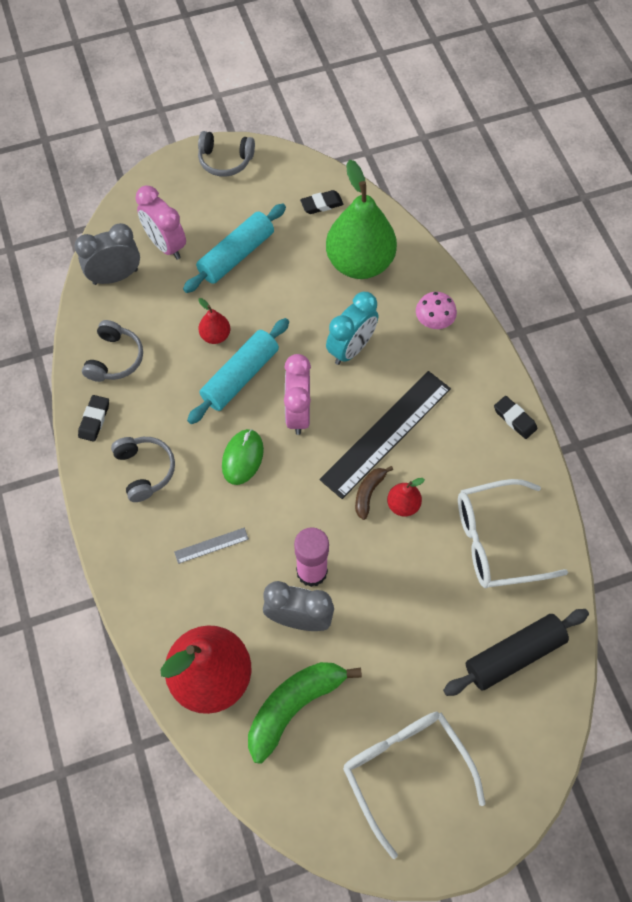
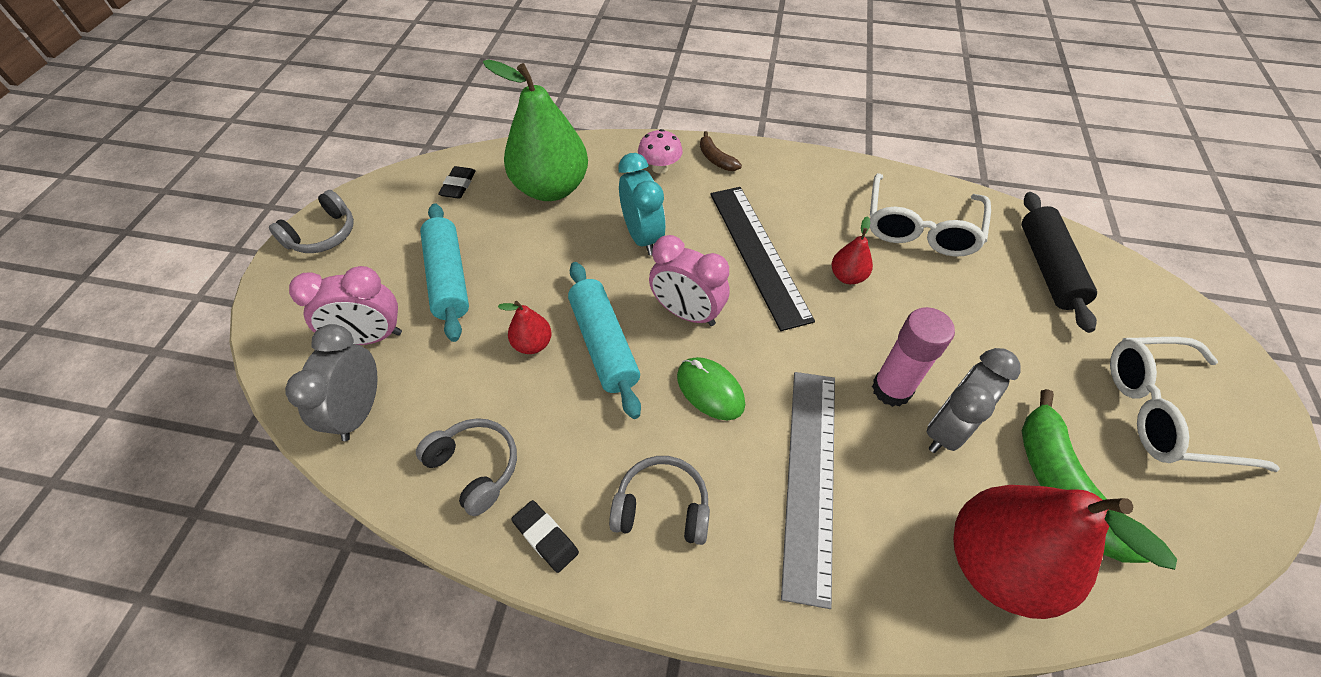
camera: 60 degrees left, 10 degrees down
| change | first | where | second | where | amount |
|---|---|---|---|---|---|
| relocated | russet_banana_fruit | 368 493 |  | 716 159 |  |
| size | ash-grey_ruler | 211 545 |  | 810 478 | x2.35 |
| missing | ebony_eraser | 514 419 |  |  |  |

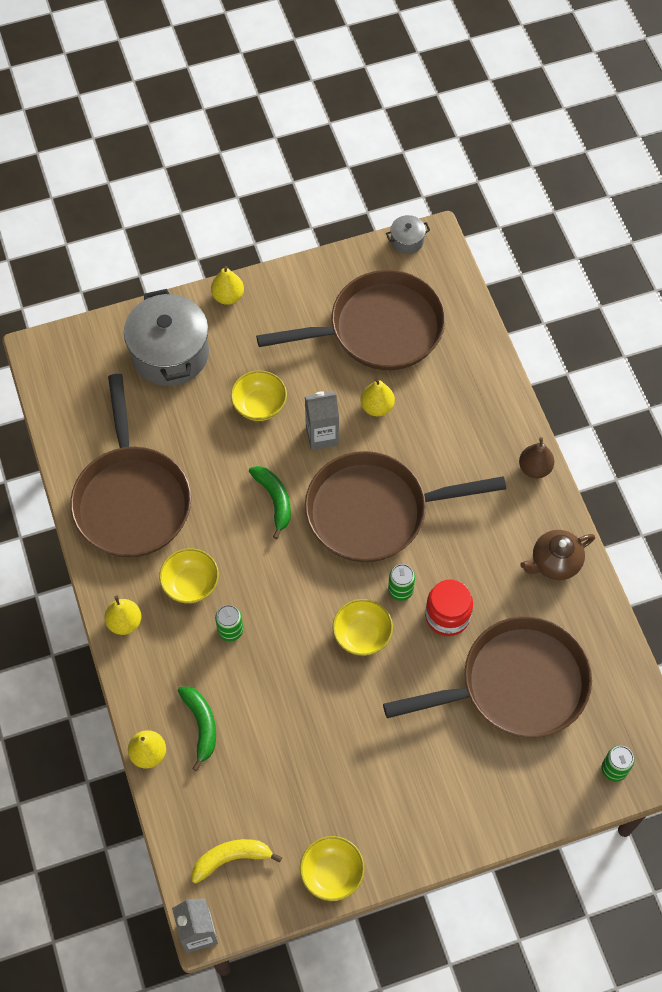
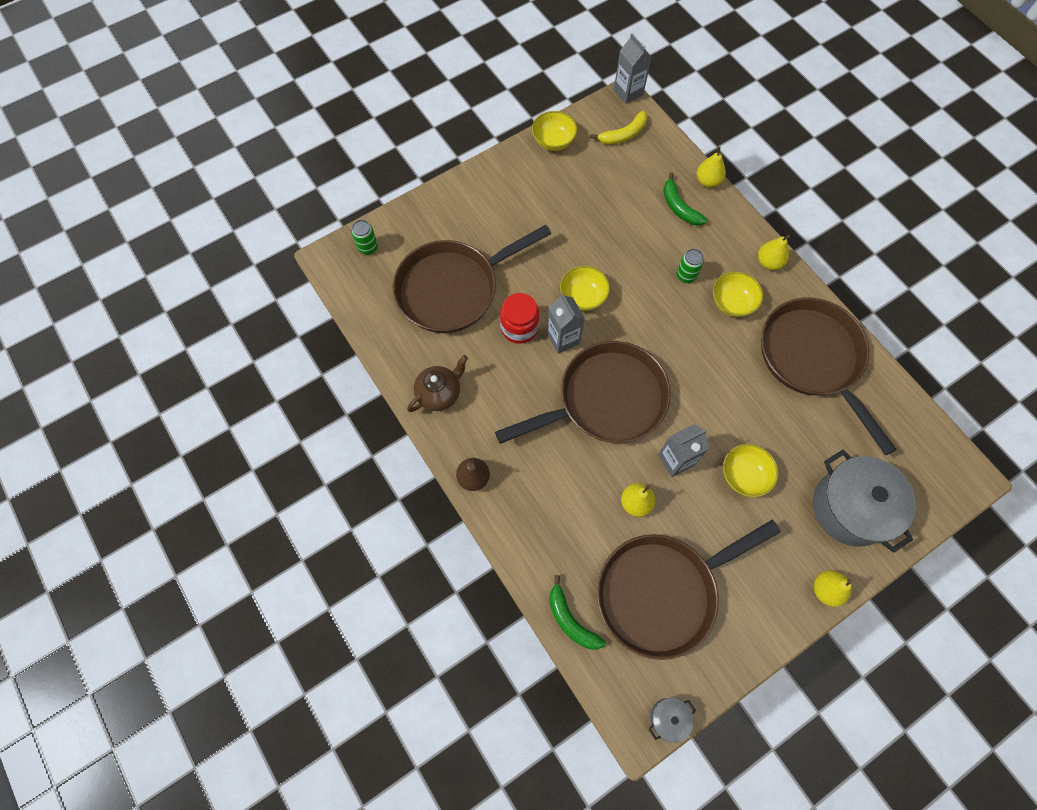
camera: 165 degrees right, 5 degrees up
| change | first | where | second | where | amount |
|---|---|---|---|---|---|
| exchanged | green_soda_can | 400 590 | ash-grey_carton | 563 338 |  |
| relocated | green_banana_fruit | 274 500 |  | 571 620 |  |

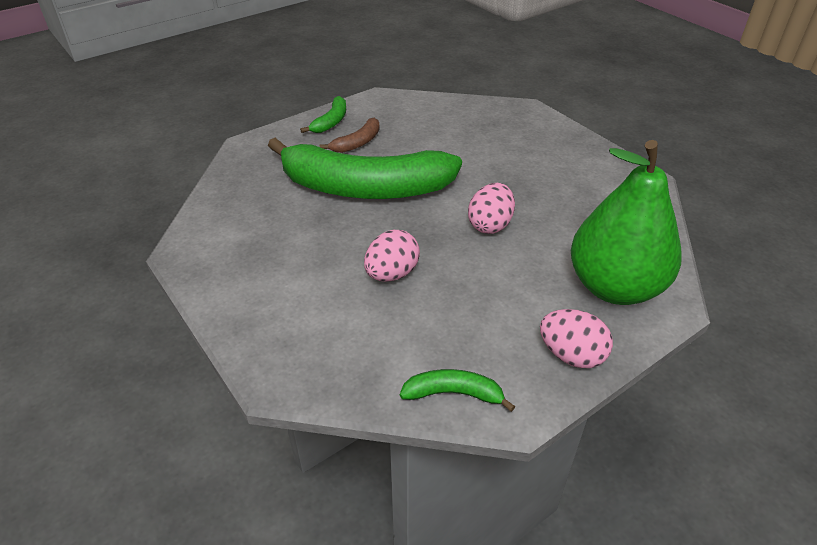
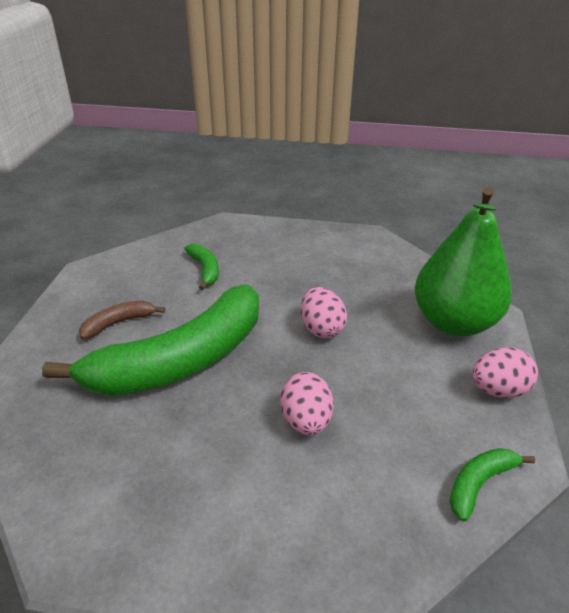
camera: 45 degrees left, 5 degrees down
| change | first | where | second | where | amount |
|---|---|---|---|---|---|
| spun | russet_banana_fruit | 357 143 |  | 119 323 | 120 degrees counterclockwise |
| relocated | green_banana_fruit | 331 122 |  | 205 270 |  |

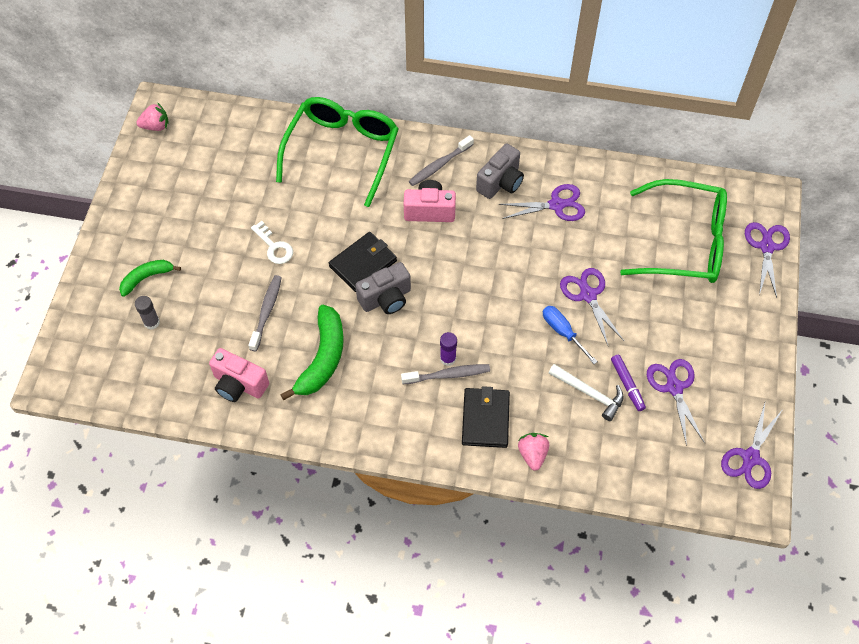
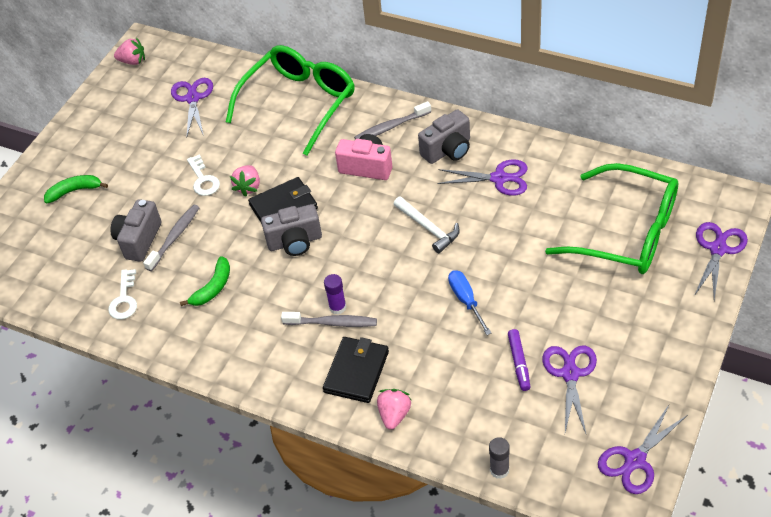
camera: 20 degrees right, 10 degrees down
| change | first | where | second | where | amount |
|---|---|---|---|---|---|
| exchanged | rose-pink_camera | 239 384 | pure_white_door_key | 124 299 |  |
| appeared |  |  | ash-grey_camera | 139 240 |  |
| relocated | purple_shears | 588 295 |  | 193 98 |  |
| size | green_banana_fruit | 322 358 |  | 213 288 | x0.60 |
| appeared |  |  | rose-pink_strawberry | 248 187 |  |
| relocated | pure_white_hammer | 589 393 |  | 428 228 |  |
| relocated | ash-grey_stick_of_glue | 152 322 |  | 499 470 |  |

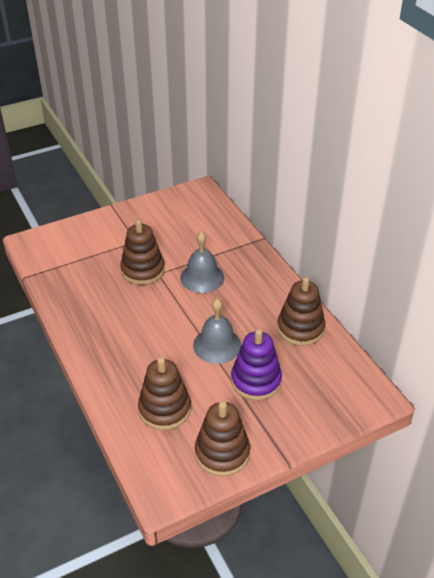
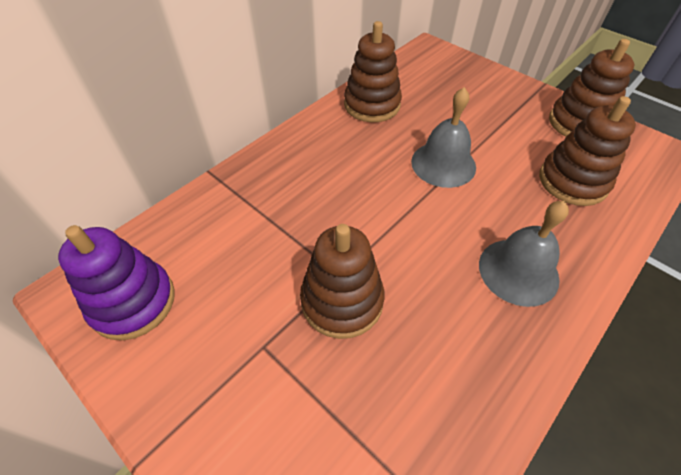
camera: 110 degrees left, 10 degrees up
| change | first | where | second | where | amount |
|---|---|---|---|---|---|
| relocated | purple_ring_stacker | 256 381 |  | 133 302 |  |
| relocated | ash-grey_hand_bell | 202 277 |  | 518 271 |  |

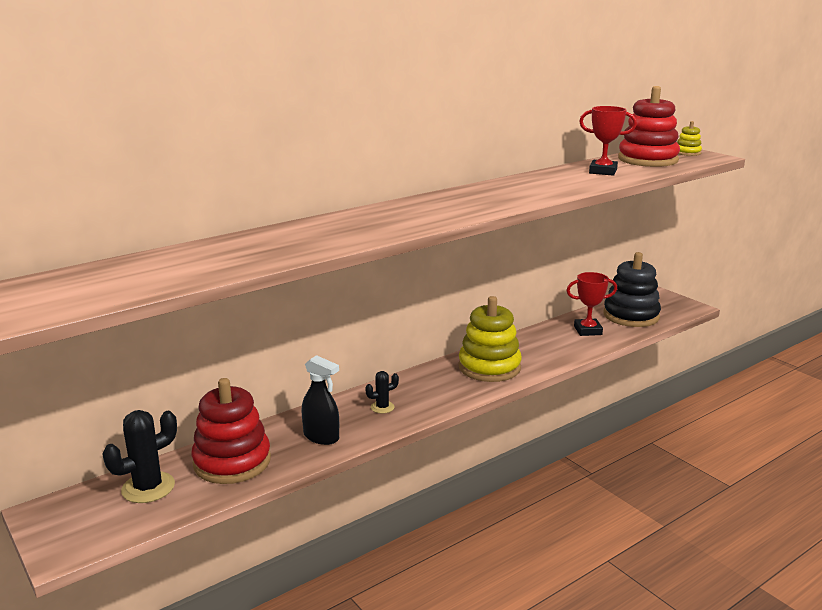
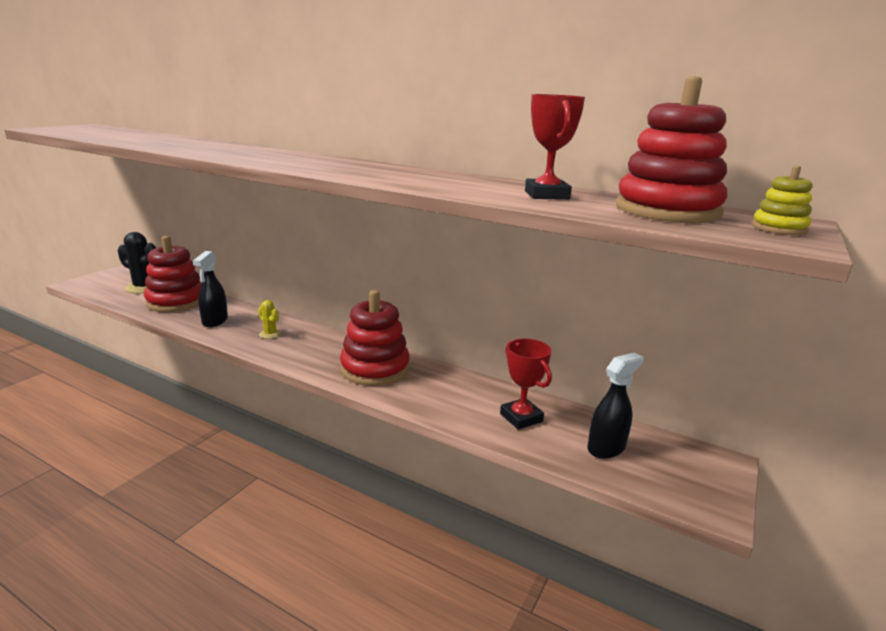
camera: 65 degrees right, 0 degrees up
| change | first | where | second | where | amount |
|---|---|---|---|---|---|
| colour | ebony_prickly_plant | 382 407 | bright_yellow_prickly_plant | 270 334 |  |
| colour | bright_yellow_ring_stacker | 489 367 | crimson_ring_stacker | 375 369 |  |
| exchanged | ebony_ring_stacker | 631 316 | ebony_sprayer | 606 448 |  |

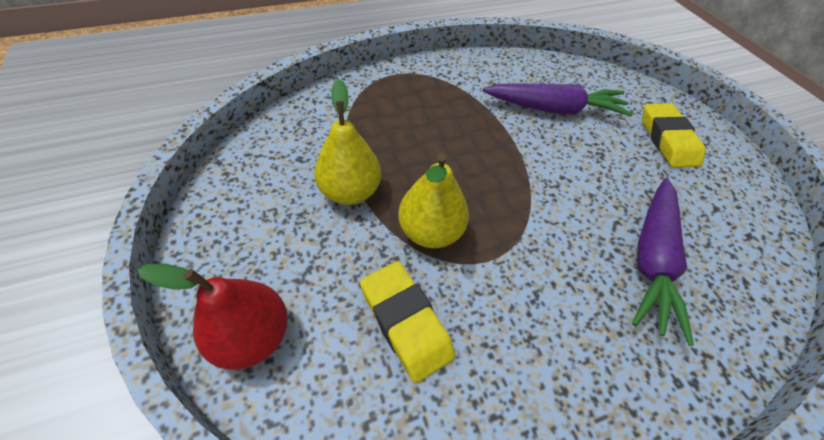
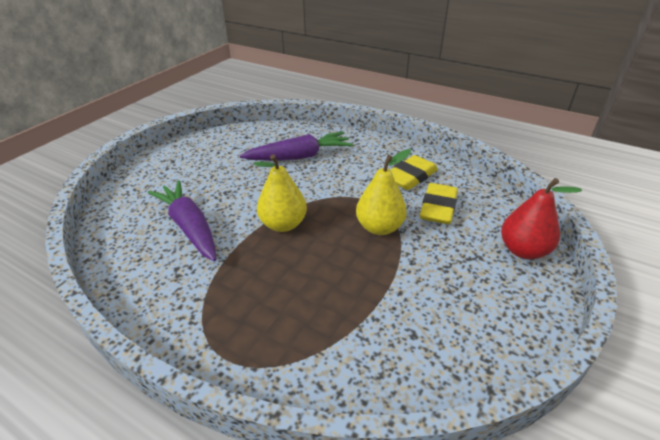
camera: 125 degrees left, 15 degrees down
| change | first | where | second | where | amount |
|---|---|---|---|---|---|
| relocated | bright_yellow_pear | 350 191 |  | 283 224 |  |
| relocated | bright_yellow_eraser | 667 140 |  | 410 177 |  |

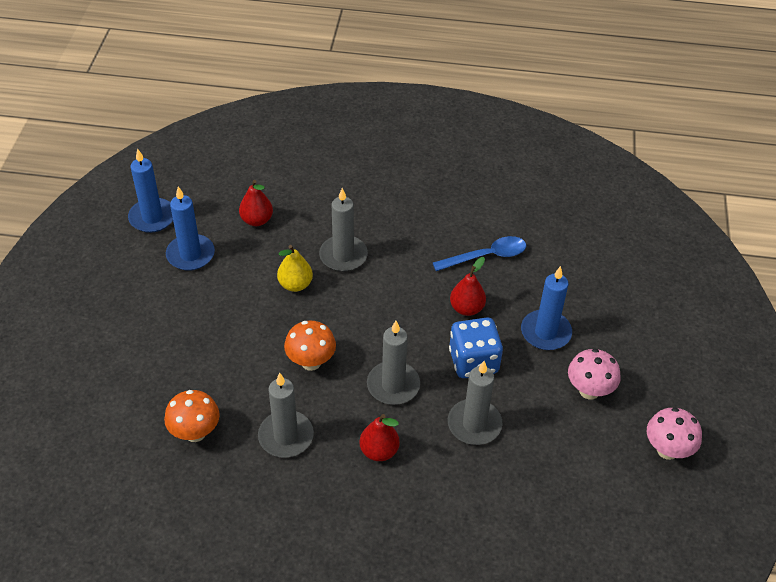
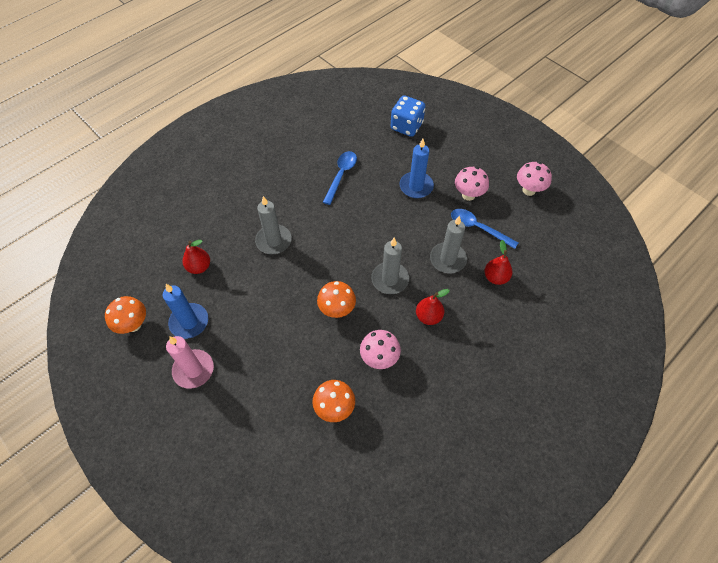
camera: 50 degrees left, 10 degrees up
| change | first | where | second | where | amount |
|---|---|---|---|---|---|
| exchanged | royal_blue_pillar_candle | 152 217 | bright_orange_fungus | 133 325 |  |
| appeared |  |  | rose-pink_pillar_candle | 193 370 |  |
| exchanged | ash-grey_pillar_candle | 286 436 | rose-pink_fungus | 379 358 |  |
| relocated | royal_blue_game_die | 473 361 |  | 406 126 |  |
| appeared |  |  | royal_blue_tablespoon | 478 228 |  |
| relocated | crimson_pear | 466 308 |  | 495 277 |  |
| missing | bright_yellow_pear | 295 284 |  |  |  |

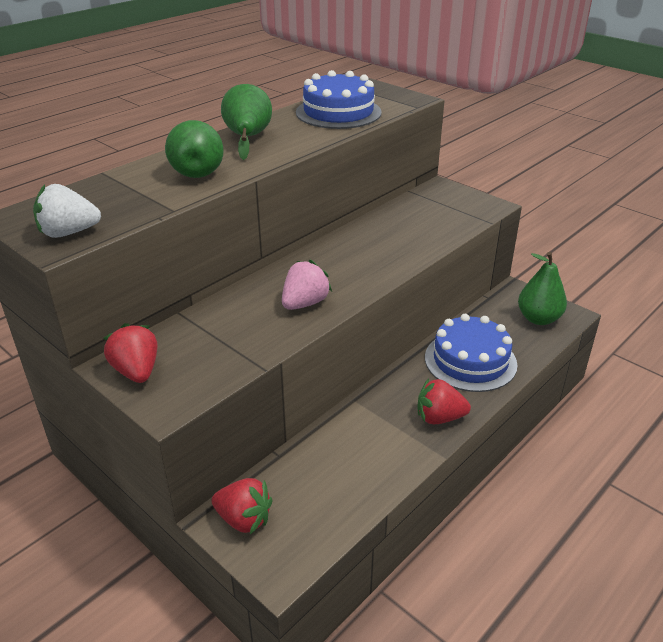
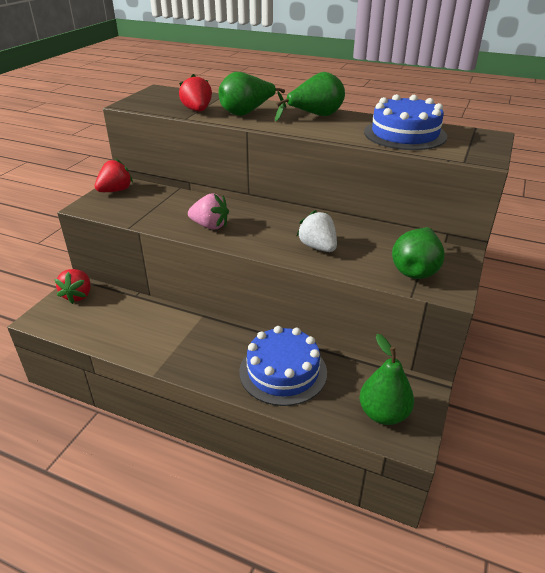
camera: 70 degrees right, 0 degrees up
| change | first | where | second | where | amount |
|---|---|---|---|---|---|
| relocated | crimson_strawberry | 439 418 |  | 197 110 |  |
| relocated | pure_white_strawberry | 69 233 |  | 318 247 |  |
| appeared |  |  | green_pear | 416 269 |  |

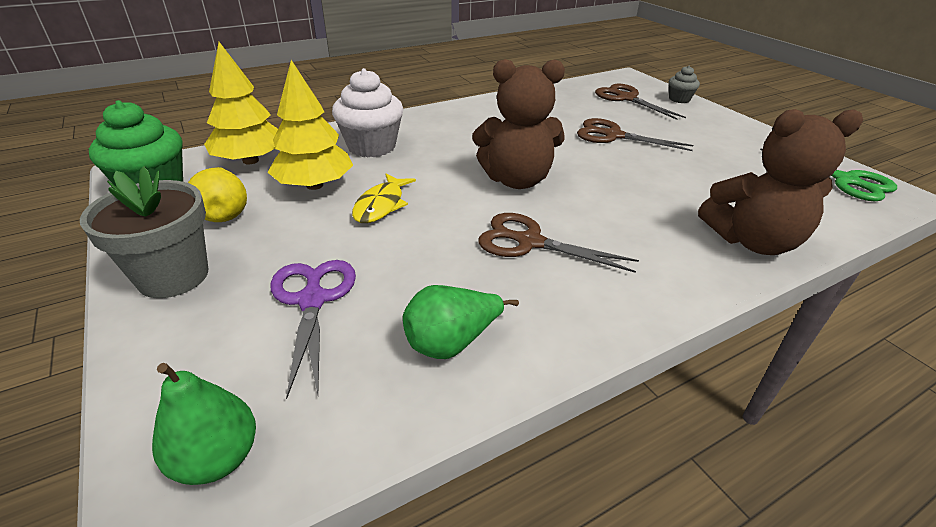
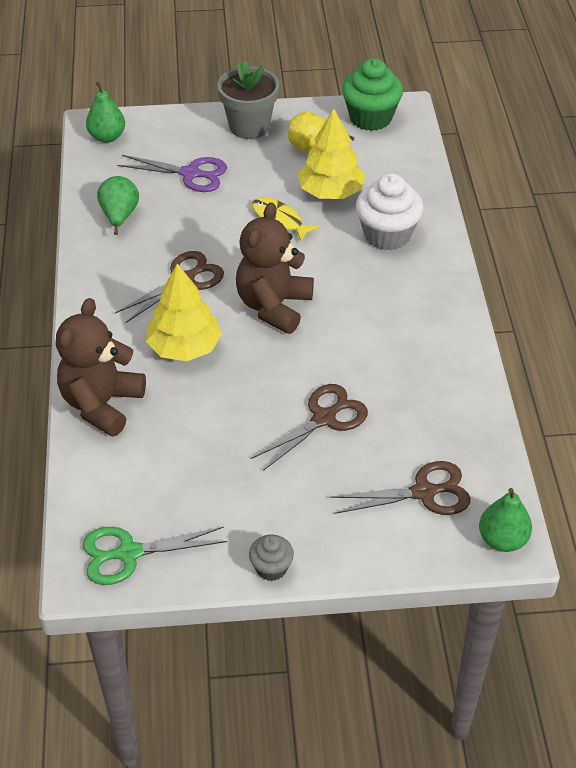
camera: 115 degrees right, 10 degrees up
| change | first | where | second | where | amount |
|---|---|---|---|---|---|
| relocated | bright_yellow_toy_tree | 250 160 |  | 184 347 |  |
| relocated | ash-grey_cupcake | 679 99 |  | 271 568 |  |
| appeared |  |  | green_pear | 502 539 |  |

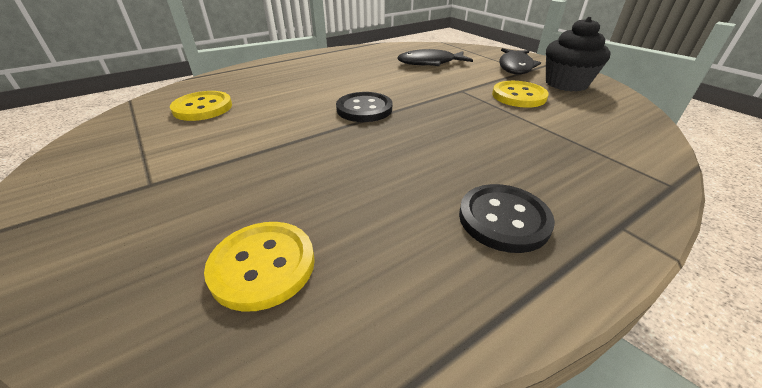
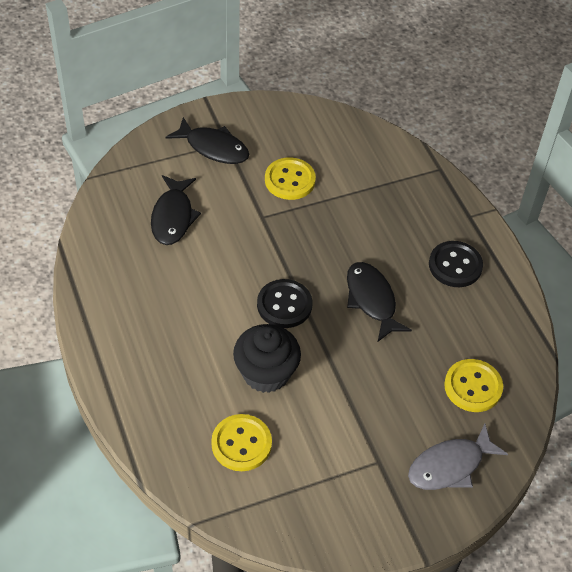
camera: 80 degrees left, 15 degrees up
| change | first | where | second | where | amount |
|---|---|---|---|---|---|
| relocated | ebony_cupcake | 566 84 |  | 266 373 |  |
| appeared |  |  | ebony_fish | 371 300 |  |
| appeared |  |  | ash-grey_fish | 450 466 |  |

